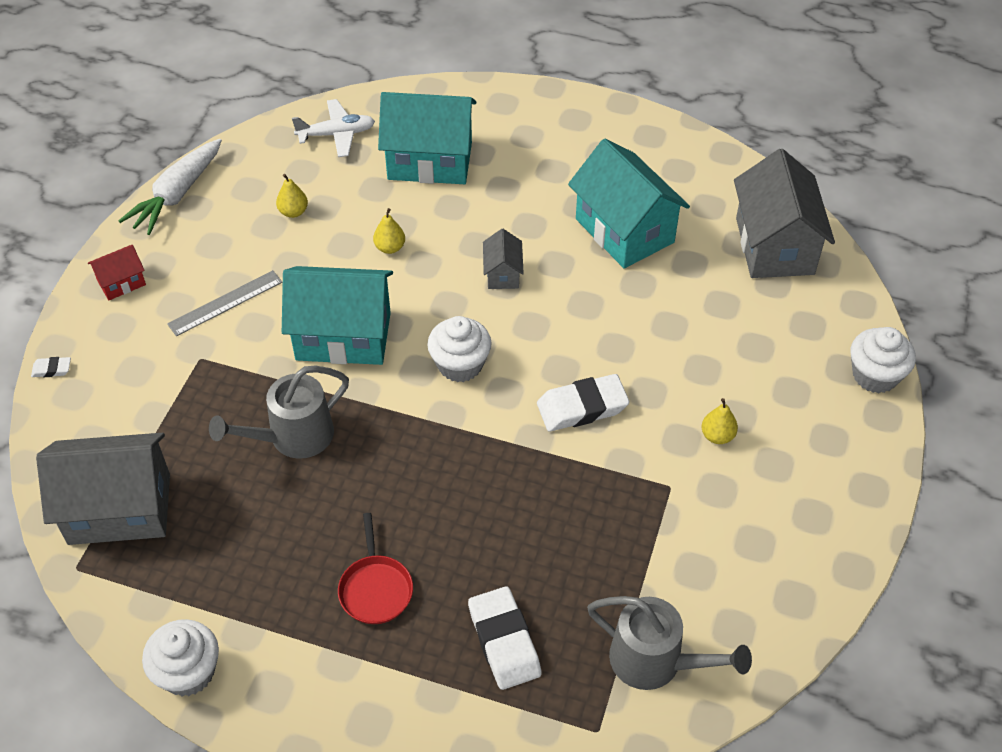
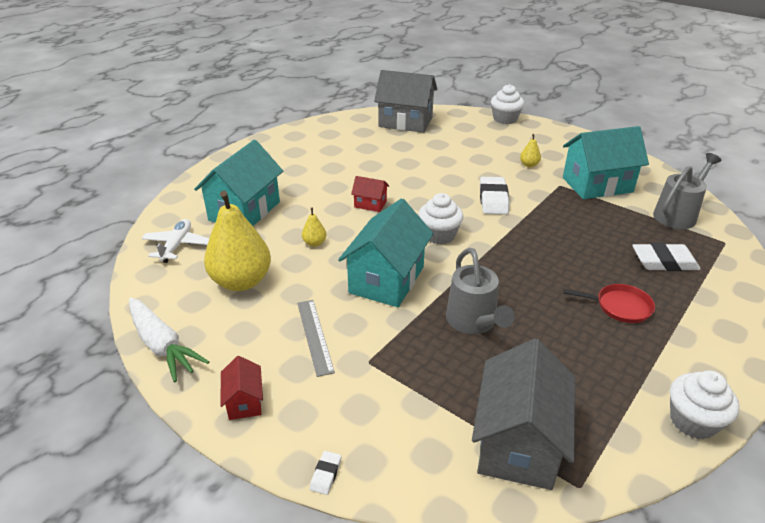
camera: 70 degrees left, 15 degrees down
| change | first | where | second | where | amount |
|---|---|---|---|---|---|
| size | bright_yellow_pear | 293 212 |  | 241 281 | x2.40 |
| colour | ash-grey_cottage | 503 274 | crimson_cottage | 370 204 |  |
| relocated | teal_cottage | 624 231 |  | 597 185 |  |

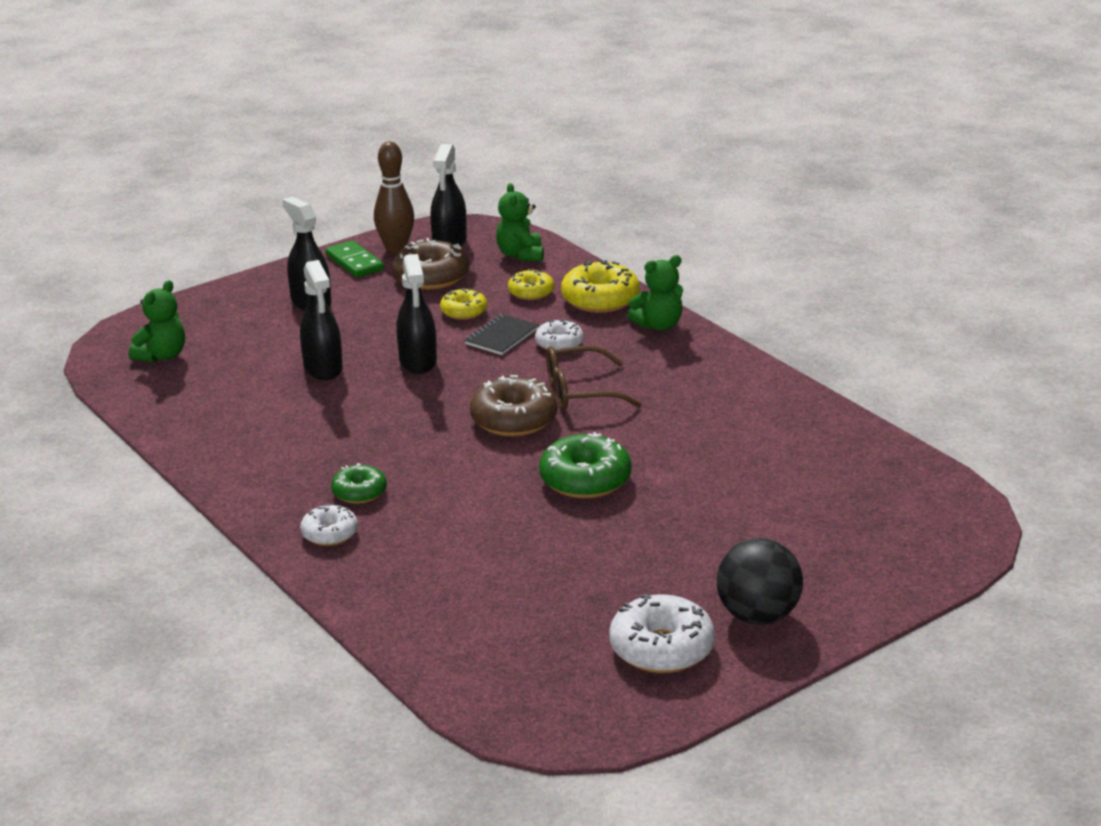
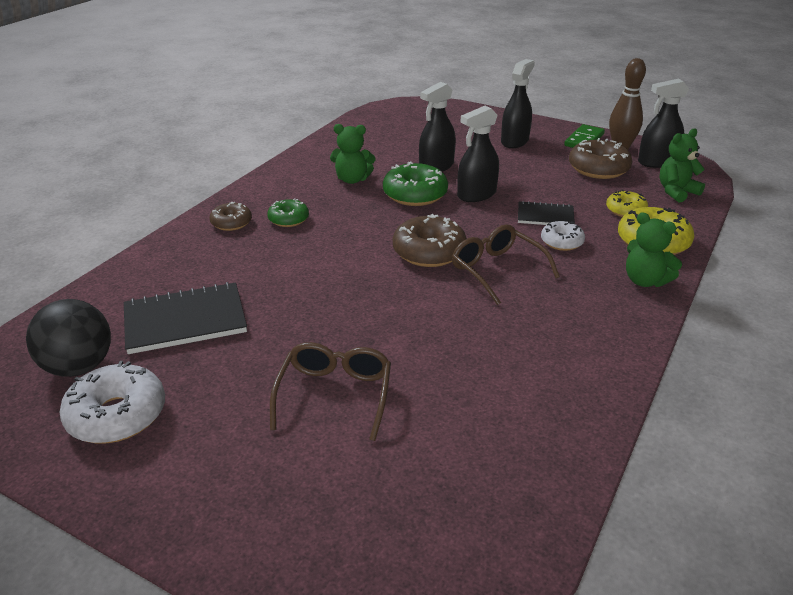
camera: 65 degrees right, 5 degrees up
| change | first | where | second | where | amount |
|---|---|---|---|---|---|
| relocated | ebony_play_ball | 758 616 |  | 79 367 |  |
| appeared |  |  | ebony_notepad | 185 320 |  |
| colour | pure_white_donut | 330 533 | russet_donut | 231 223 |  |
| appeared |  |  | russet_spectacles | 335 394 |  |
| relocated | green_stuffed_bear | 162 356 |  | 352 179 |  |
| relocated | green_donut | 585 480 |  | 415 194 |  |
| missing | bright_yellow_donut | 464 311 |  |  |  |

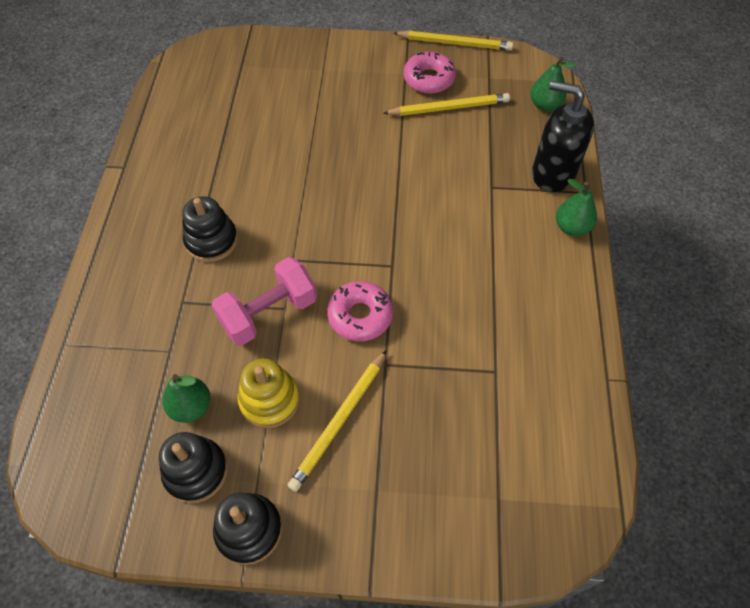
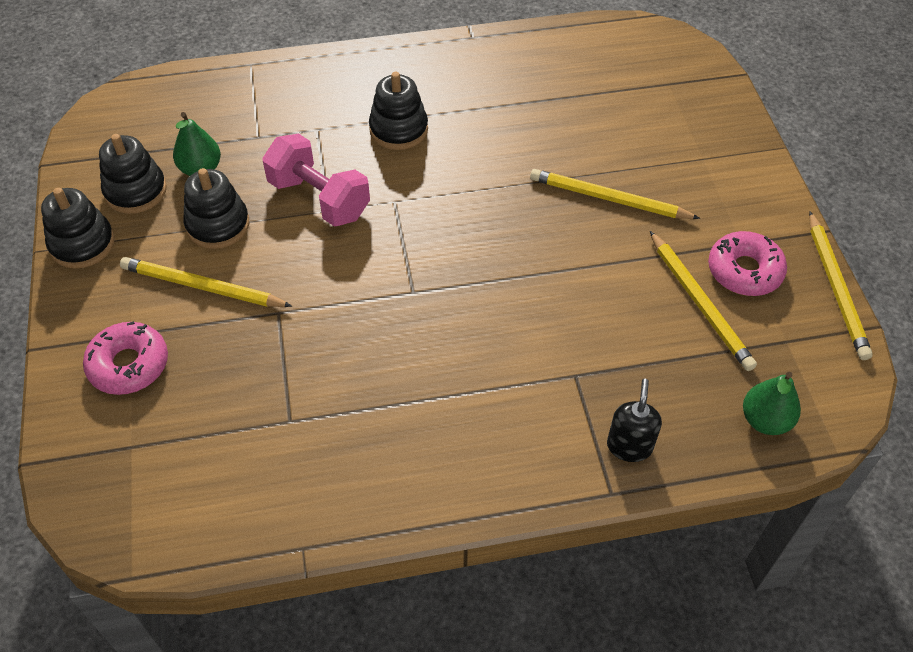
camera: 75 degrees right, 5 degrees down
| change | first | where | second | where | amount |
|---|---|---|---|---|---|
| relocated | rose-pink_donut | 360 316 |  | 129 365 |  |
| colour | bright_yellow_ring_stacker | 269 400 | ebony_ring_stacker | 218 225 |  |
| appeared |  |  | bright_yellow_pencil | 609 199 |  |
| size | ebony_soap_pump | 552 173 |  | 629 446 | x0.57 |
| missing | green_pear | 571 227 |  |  |  |

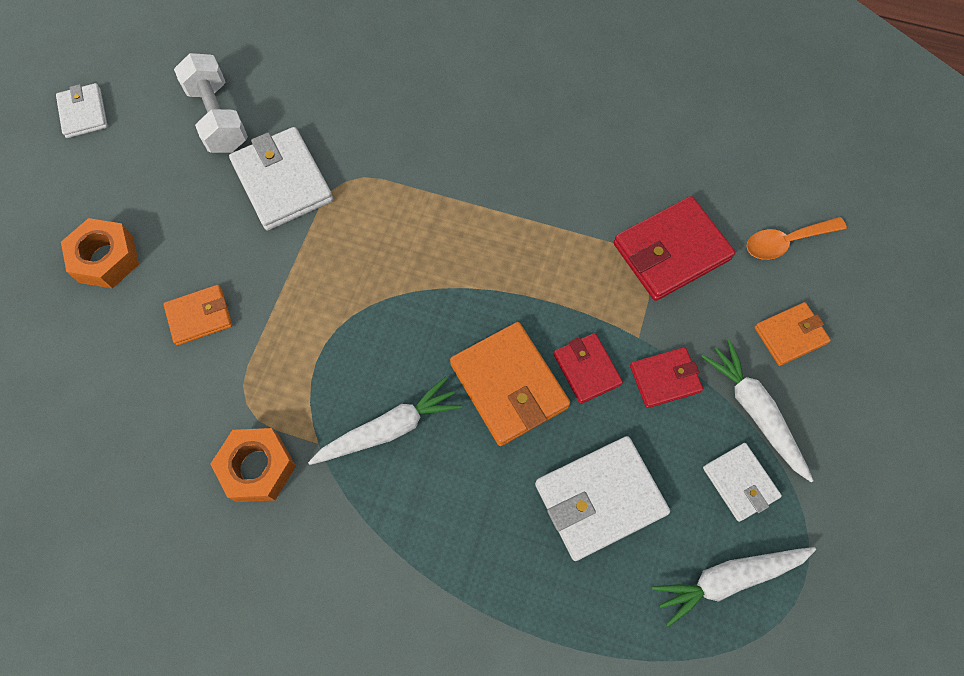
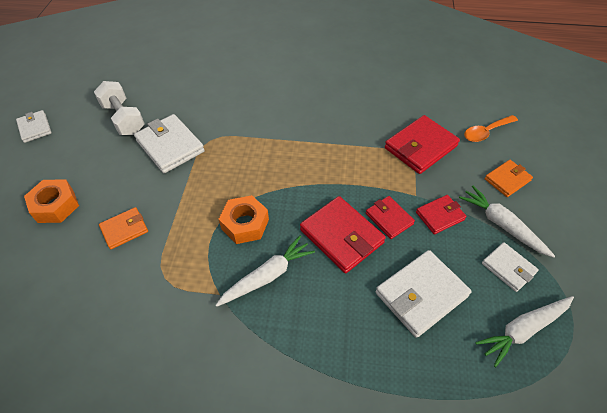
camera: 10 degrees left, 15 degrees down
| change | first | where | second | where | amount |
|---|---|---|---|---|---|
| relocated | bright_orange_hex_nut | 257 467 |  | 245 224 |  |
| colour | bright_orange_card_wallet | 509 385 | crimson_card_wallet | 342 236 |  |

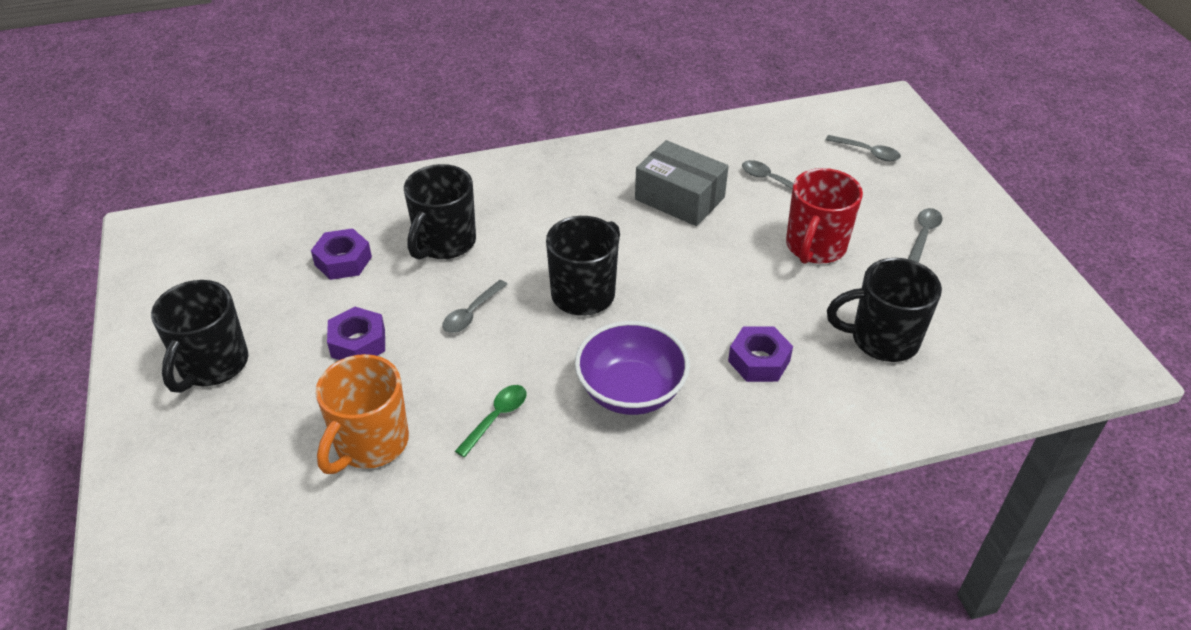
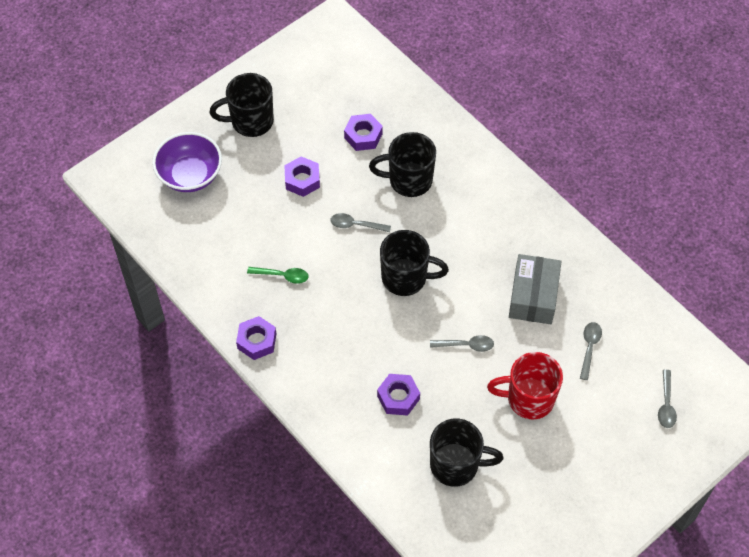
camera: 65 degrees right, 15 degrees up
| change | first | where | second | where | amount |
|---|---|---|---|---|---|
| relocated | purple_bowl | 631 391 |  | 190 175 |  |
| appeared |  |  | purple_hex_nut | 256 341 |  |
| relocated | ash-grey_tablespoon | 923 234 |  | 466 345 |  |
| spun | ebony_tea_mug | 882 340 |  | 456 465 | 120 degrees clockwise |
| missing | bright_orange_tea_mug | 370 444 |  |  |  |

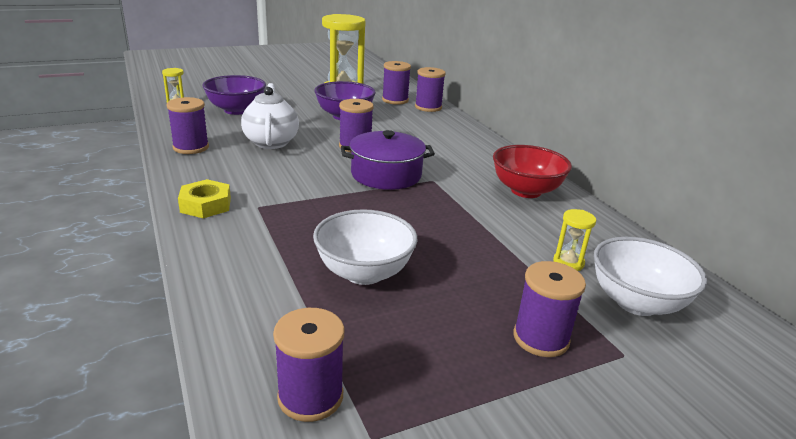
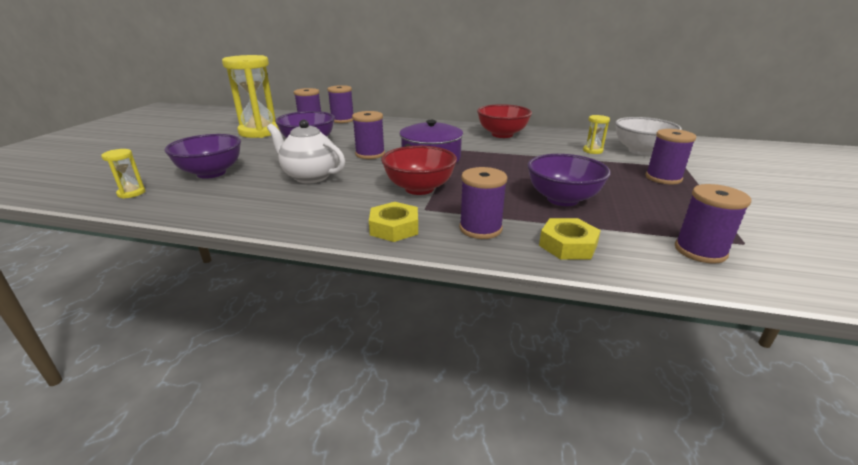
camera: 50 degrees left, 0 degrees up
| change | first | where | second | where | amount |
|---|---|---|---|---|---|
| appeared |  |  | crimson_bowl | 419 189 |  |
| relocated | purple_reel_of_thread | 191 147 |  | 480 228 |  |
| colour | pure_white_bowl | 364 273 | purple_bowl | 562 199 |  |
| appeared |  |  | bright_yellow_hex_nut | 567 245 |  |

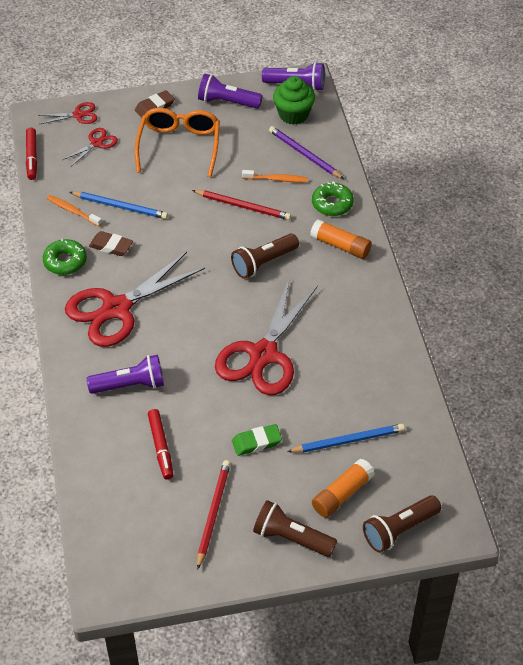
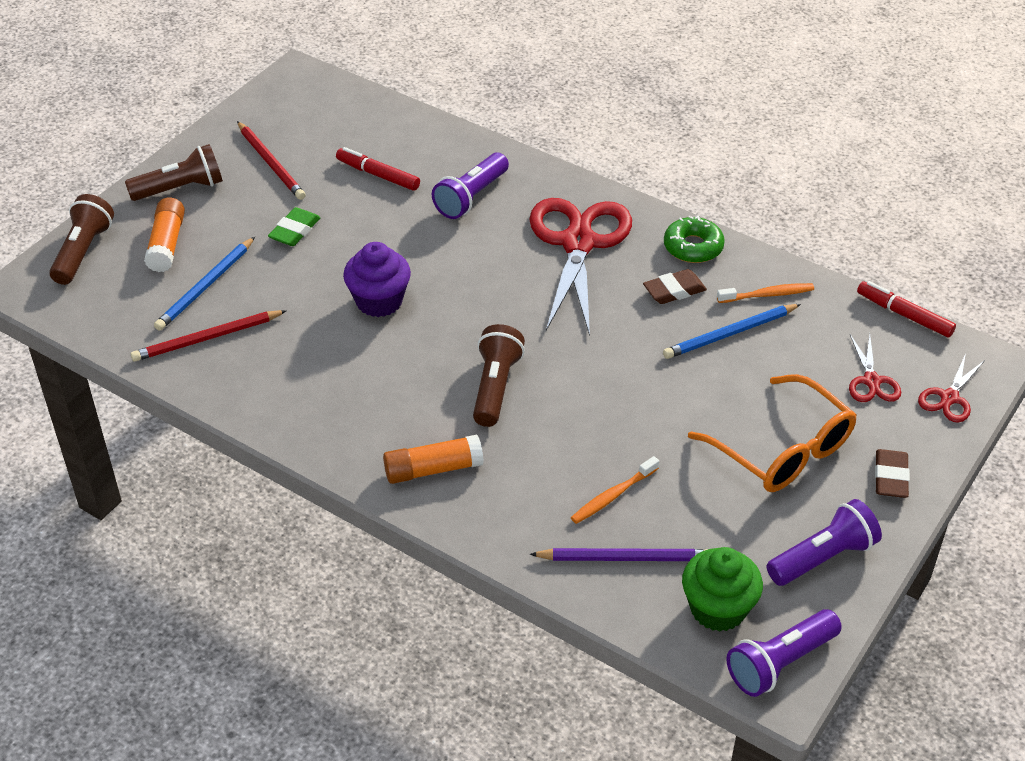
camera: 135 degrees right, 5 degrees down
| change | first | where | second | where | amount |
|---|---|---|---|---|---|
| relocated | crimson_pencil | 243 206 |  | 207 338 |  |
| exchanged | crimson_shears | 263 355 | purple_cupcake | 379 301 |  |
| missing | green_donut | 332 204 |  |  |  |

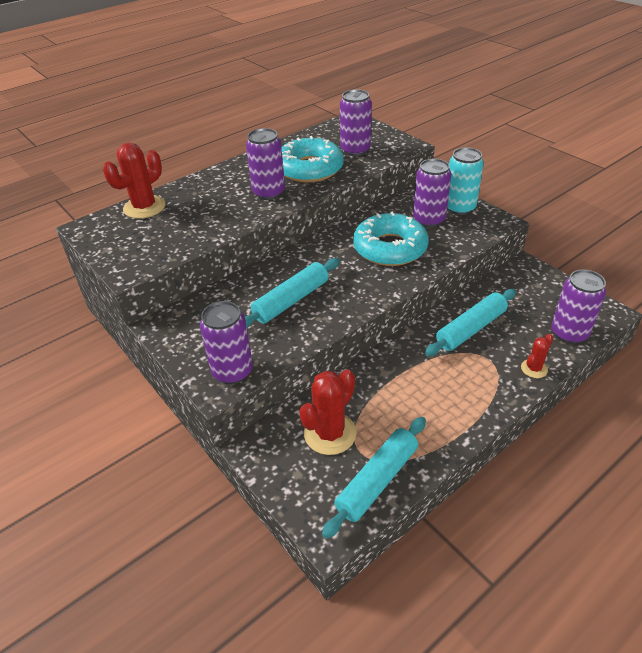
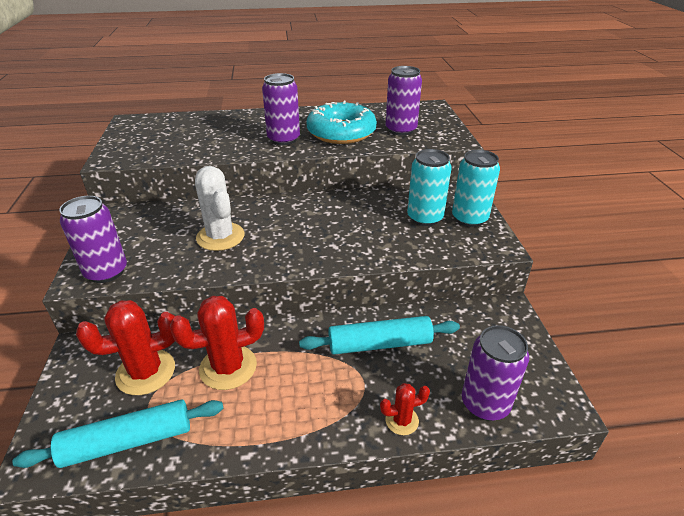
camera: 30 degrees right, 5 degrees down
| change | first | where | second | where | amount |
|---|---|---|---|---|---|
| relocated | crimson_prickly_plant | 144 207 |  | 228 367 |  |
| exchanged | teal_dough_roller | 291 301 | pure_white_prickly_plant | 220 237 |  |
| colour | purple_soda_can | 429 220 | teal_soda_can | 424 218 |  |
| missing | teal_donut | 390 248 |  |  |  |

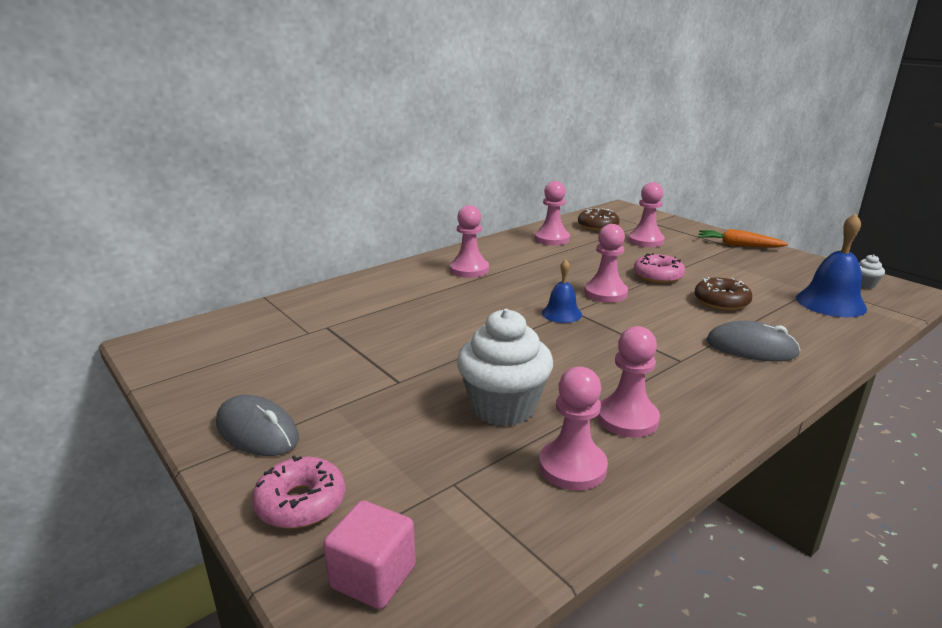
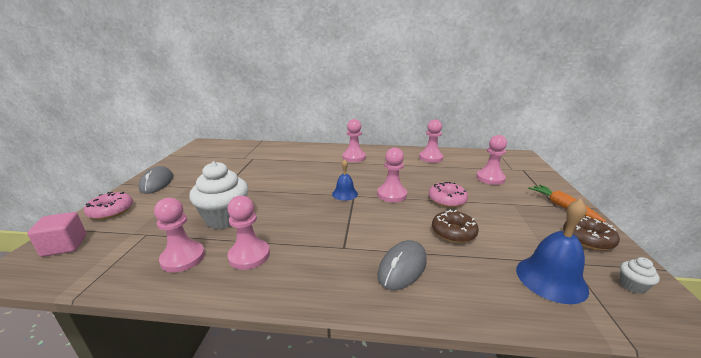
camera: 45 degrees right, 0 degrees up
| change | first | where | second | where | amount |
|---|---|---|---|---|---|
| spun | ash-grey_PC_mouse | 751 348 |  | 402 267 | 60 degrees clockwise |
| relocated | russet_donut | 597 226 |  | 587 239 |  |

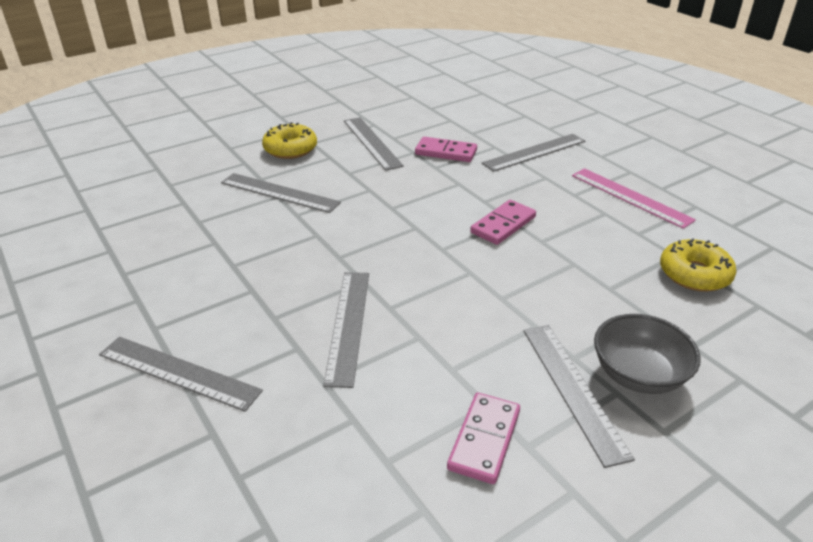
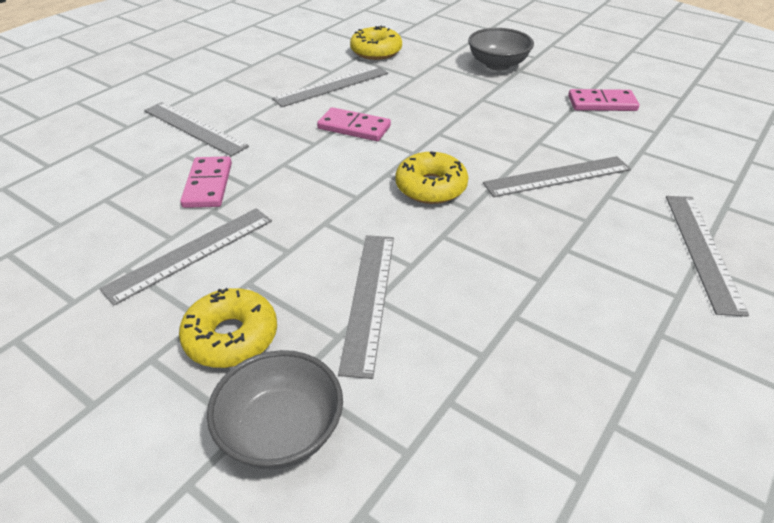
camera: 110 degrees left, 5 degrees up
| change | first | where | second | where | amount |
|---|---|---|---|---|---|
| appeared |  |  | ash-grey_bowl | 281 431 |  |
| relocated | ash-grey_ruler | 573 389 |  | 332 86 |  |
| appeared |  |  | bright_yellow_donut | 431 187 |  |
| missing | rose-pink_ruler | 630 197 |  |  |  |

